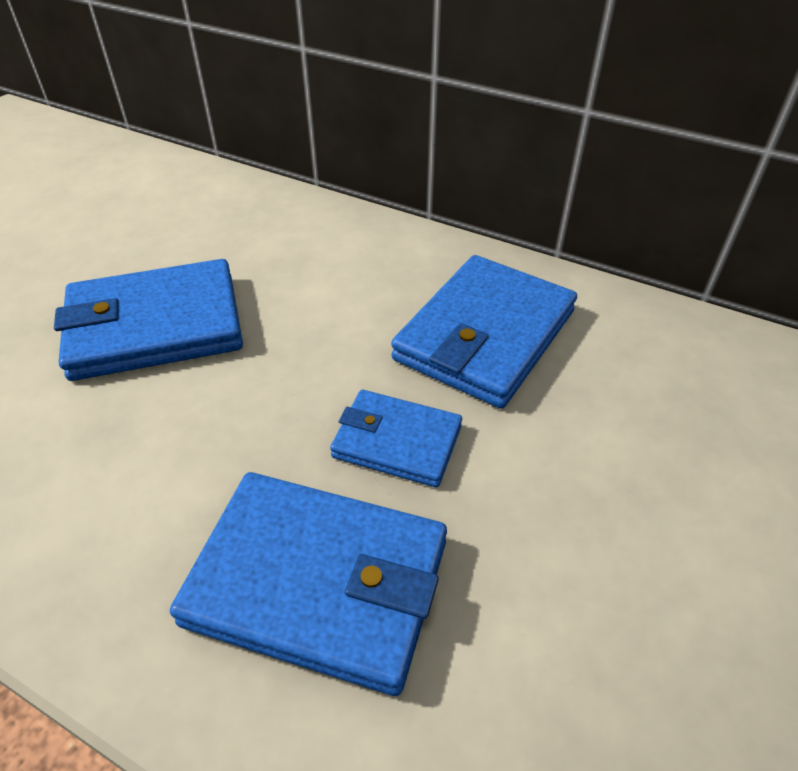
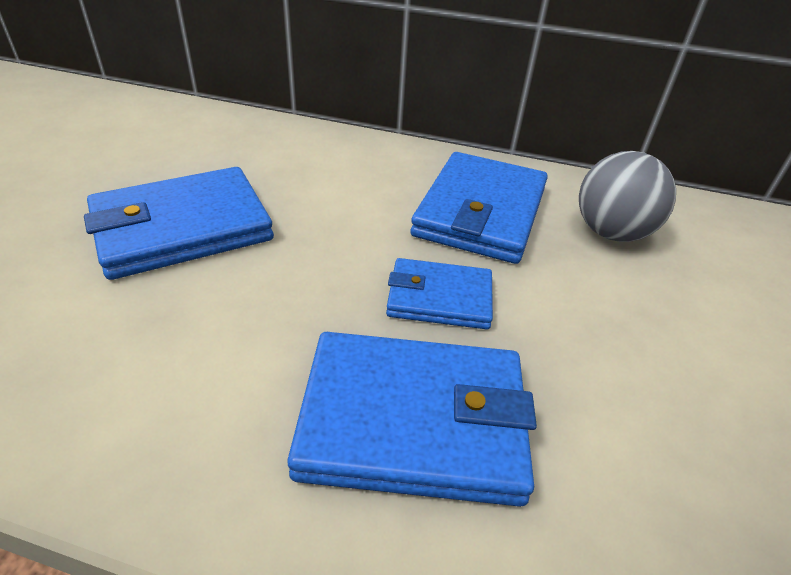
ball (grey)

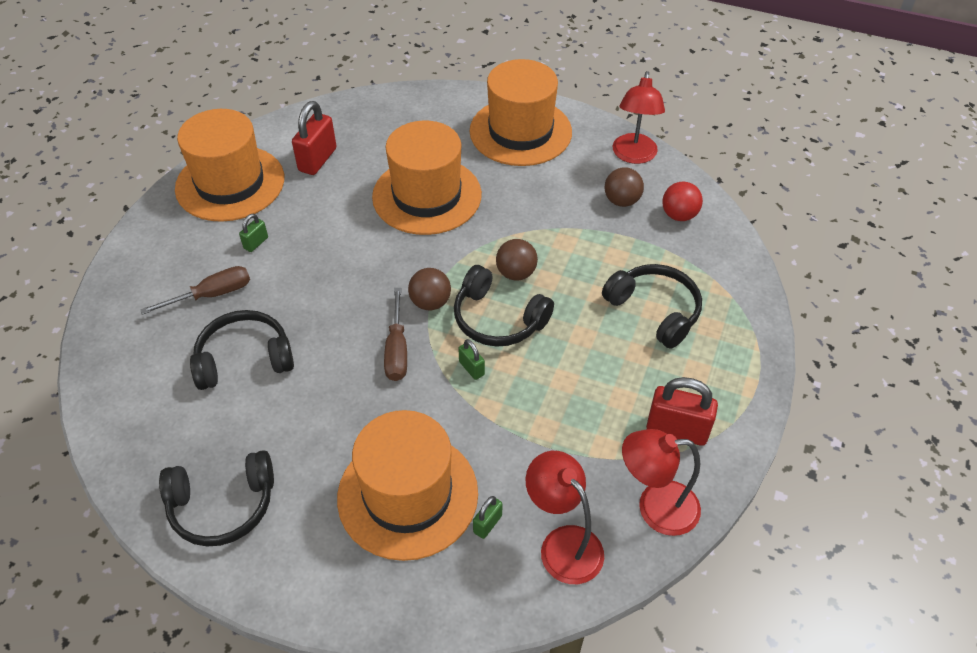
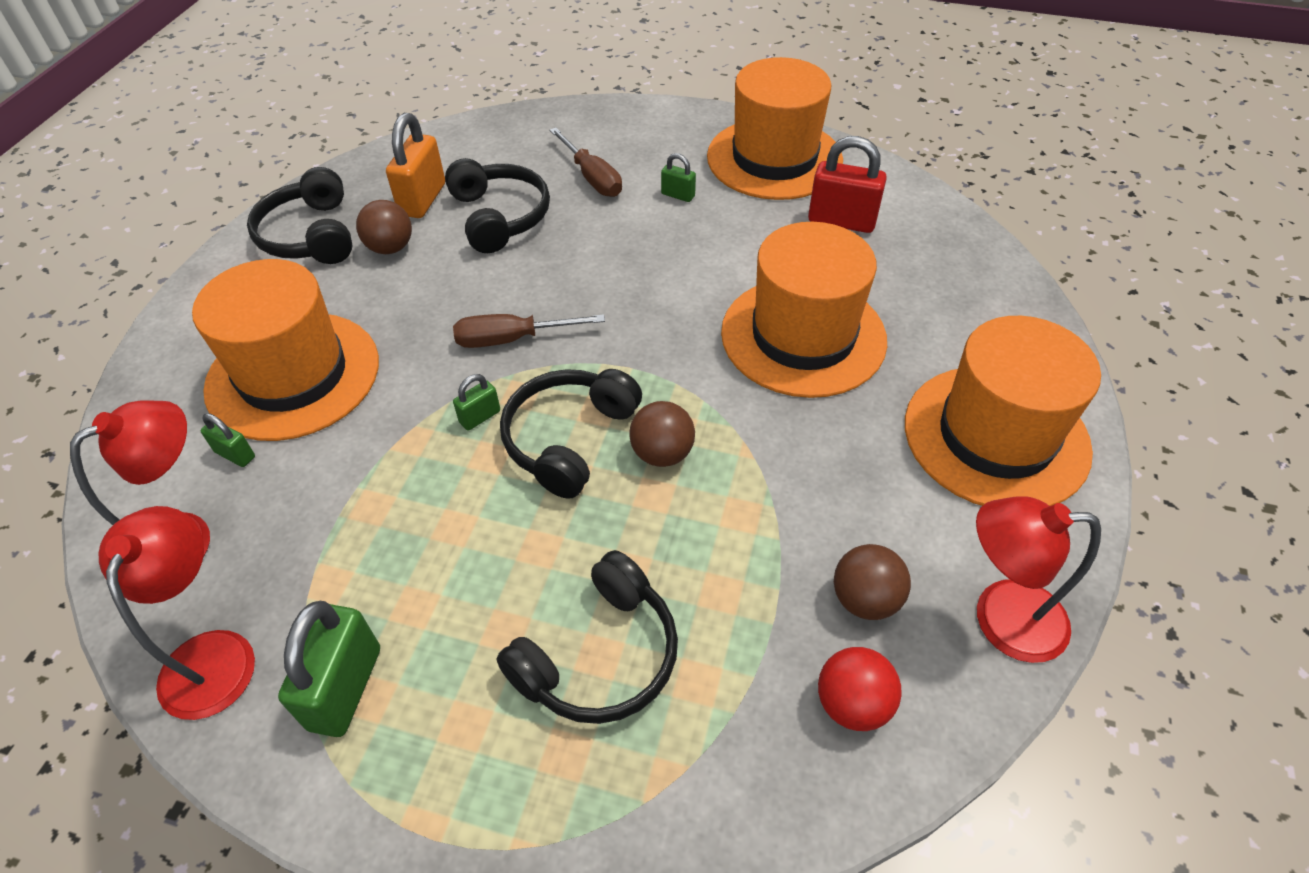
padlock (orange); ball (brown) (no. 1 from left); padlock (green) (no. 2 from left)

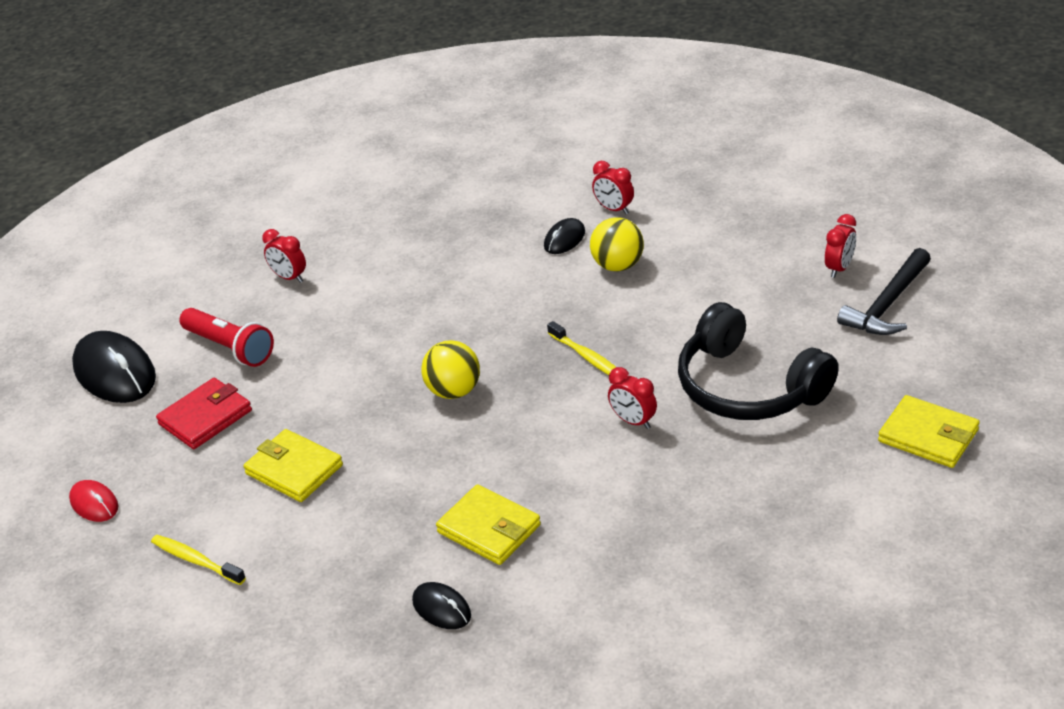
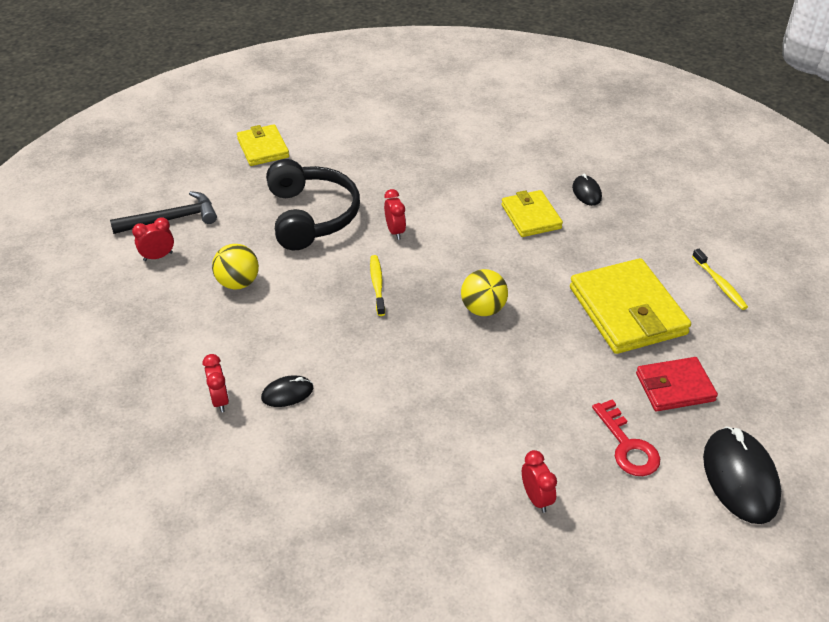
mouse (red); ball (yellow) (no. 1 from left); key (red); wallet (yellow) (no. 3 from left)

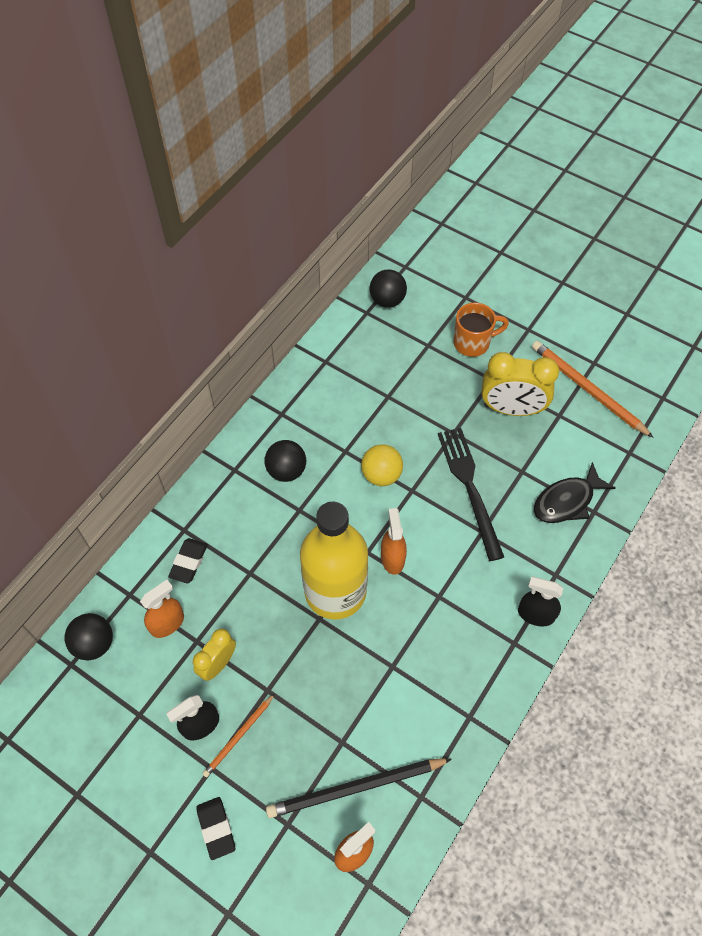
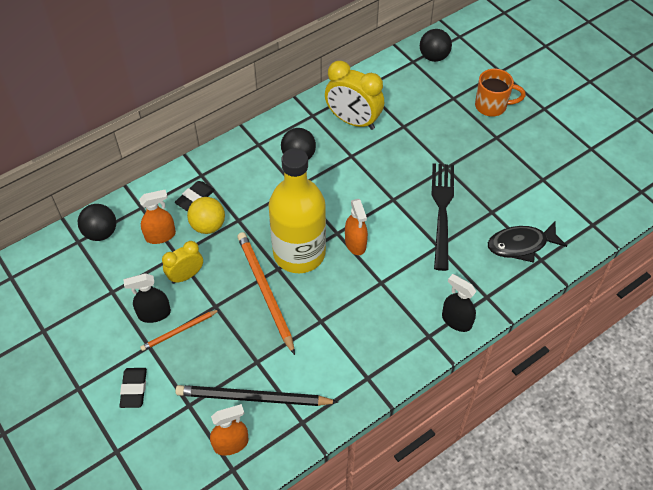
ball (yellow); clock (yellow) (no. 2 from left); pencil (orange) (no. 2 from left); spray bottle (orange) (no. 3 from left)

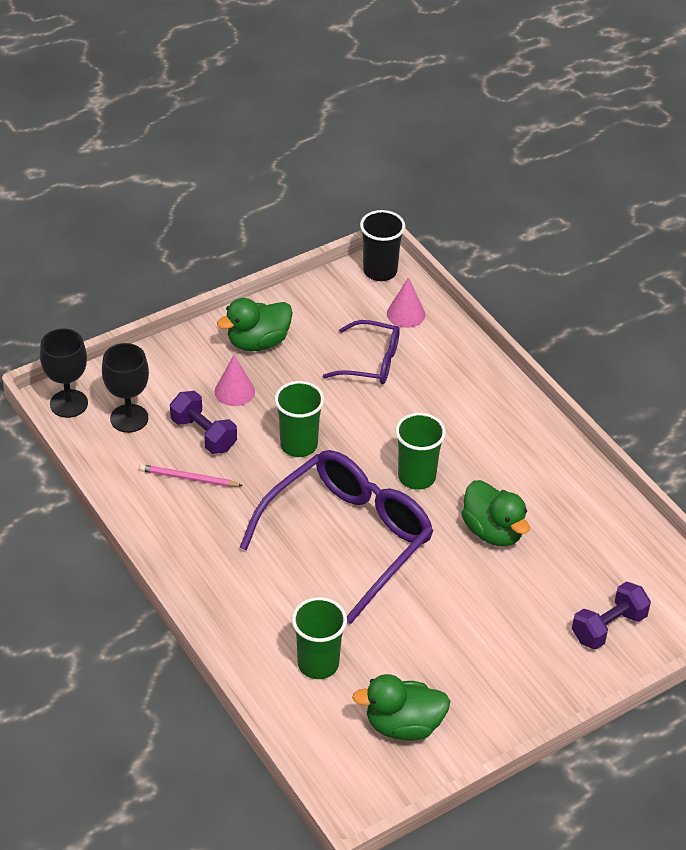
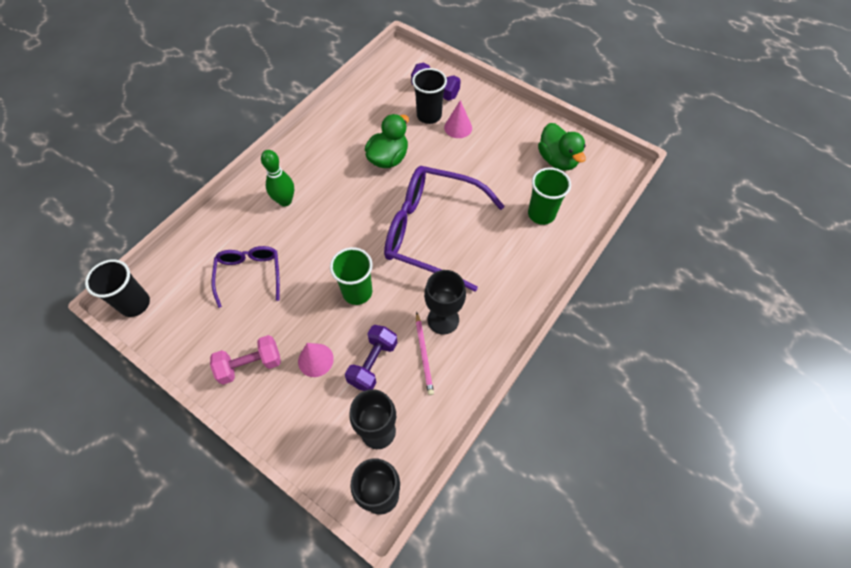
cup (green) (no. 3 from left in the first image); bowling pin (green); cup (black) (no. 2 from left); goblet (black) (no. 3 from left); cone (pink) (no. 2 from left); dumbbell (pink)

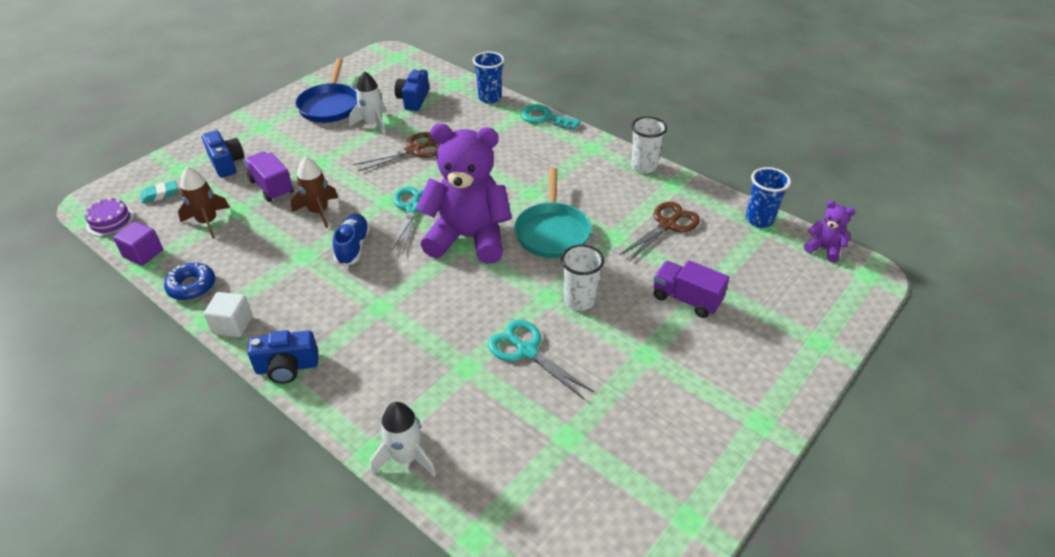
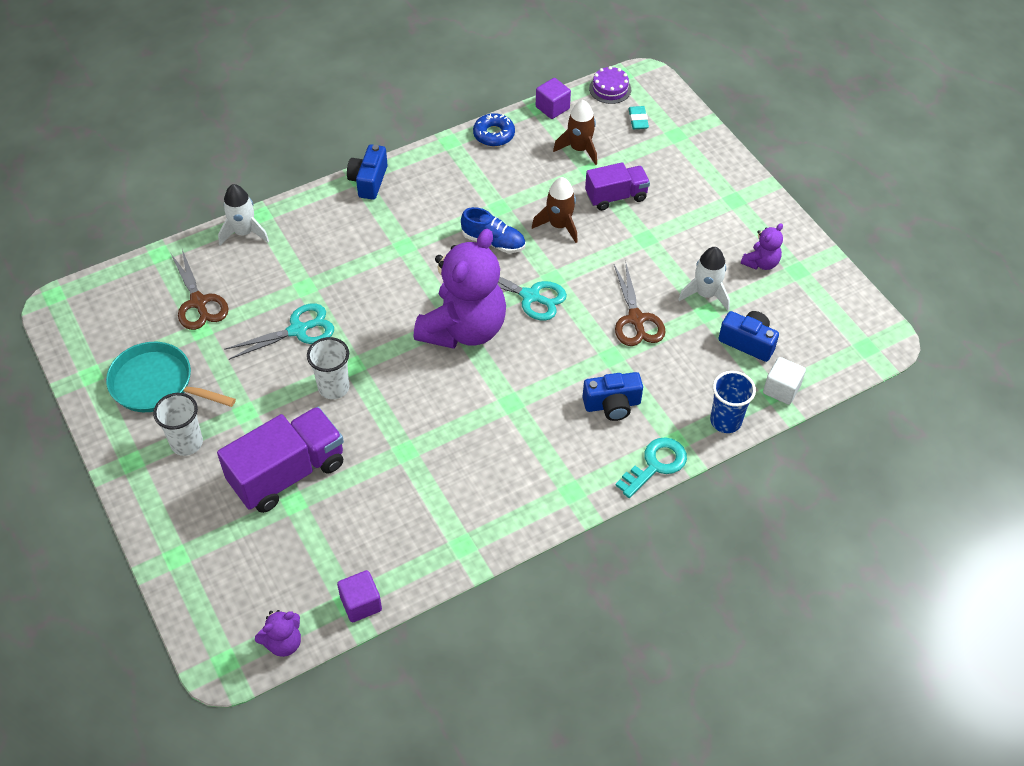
camera (blue) (no. 2 from left); cube (white); pan (turquoise); scissors (brown) (no. 1 from left); cup (white) (no. 1 from left); teddy bear (purple) (no. 3 from left); cube (purple) (no. 1 from left); truck (purple) (no. 1 from left)

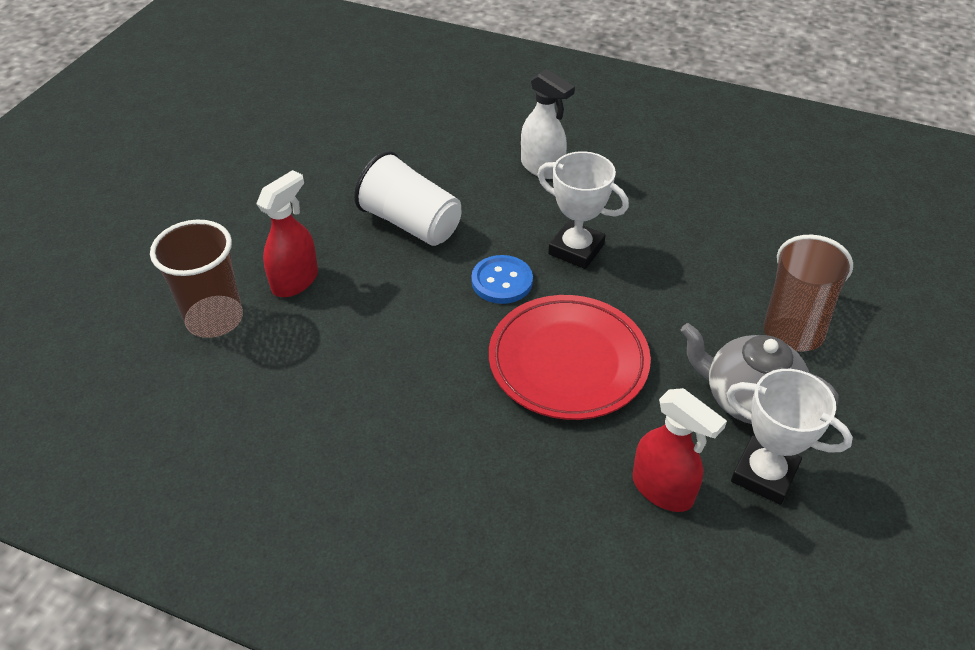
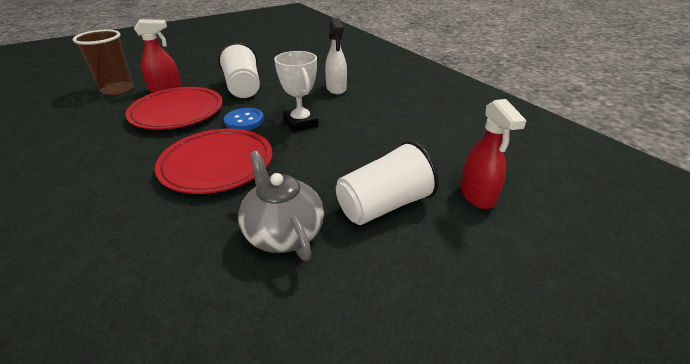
trophy (white) (no. 2 from left in the first image); plate (red) (no. 1 from left); spray bottle (red) (no. 2 from left); cup (white) (no. 2 from left)

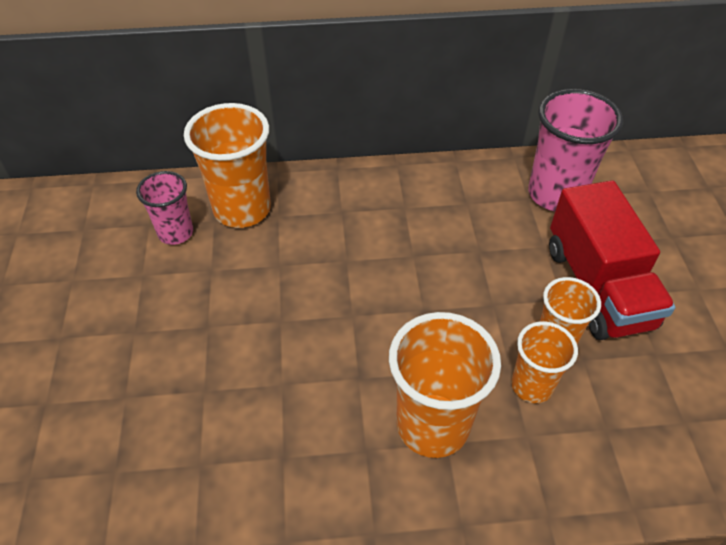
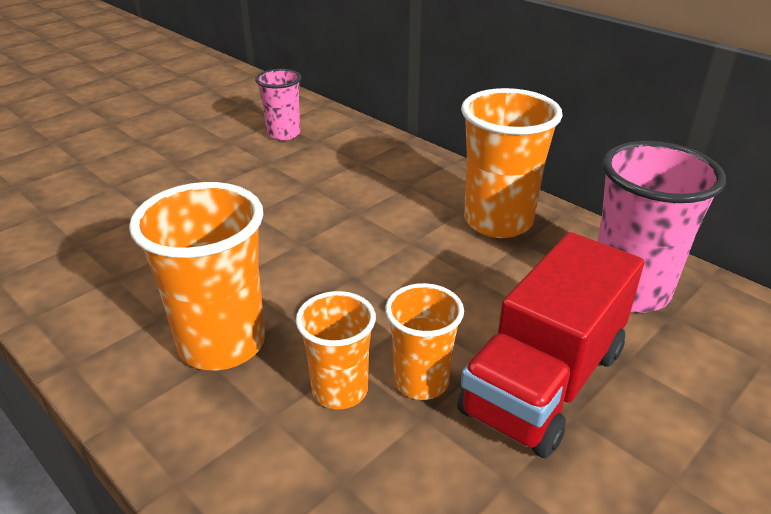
cup (orange) (no. 4 from left)

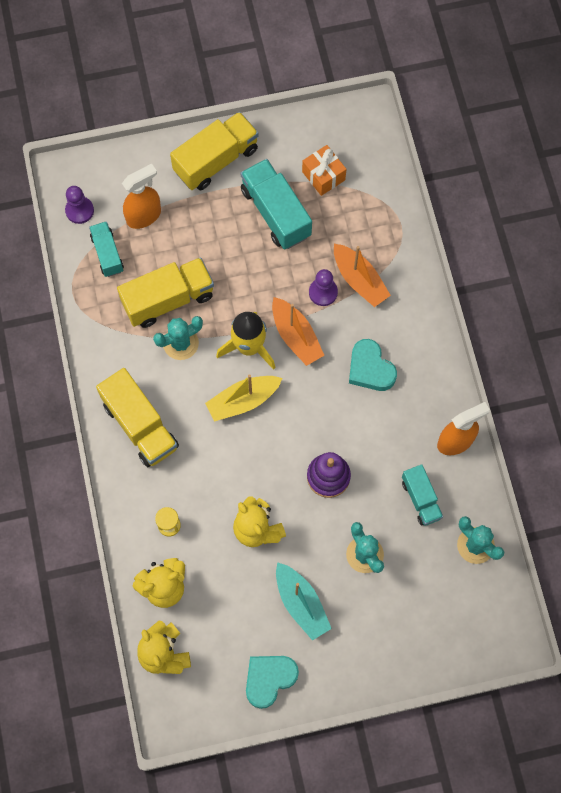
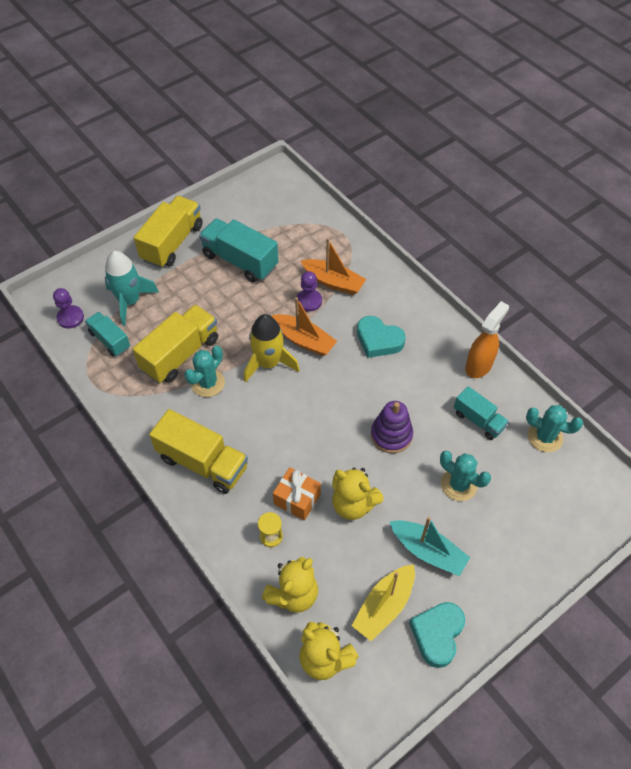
boat (yellow); gift (orange); rocket (turquoise)

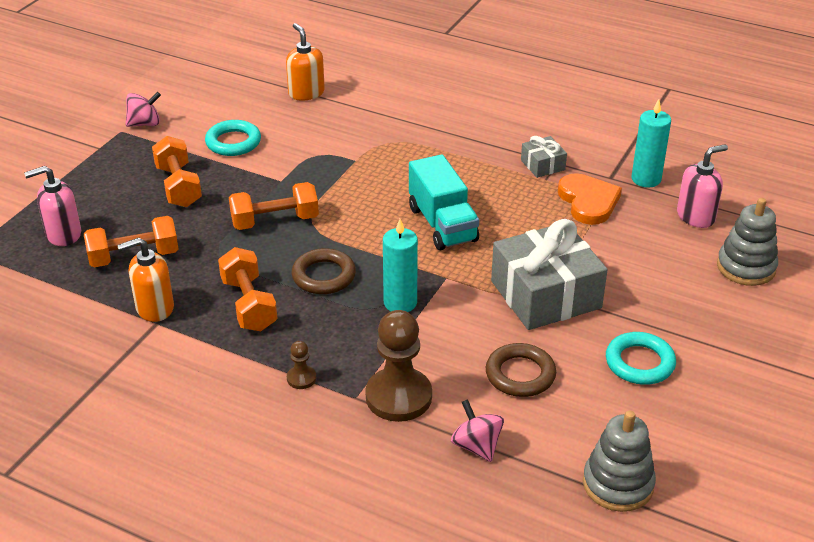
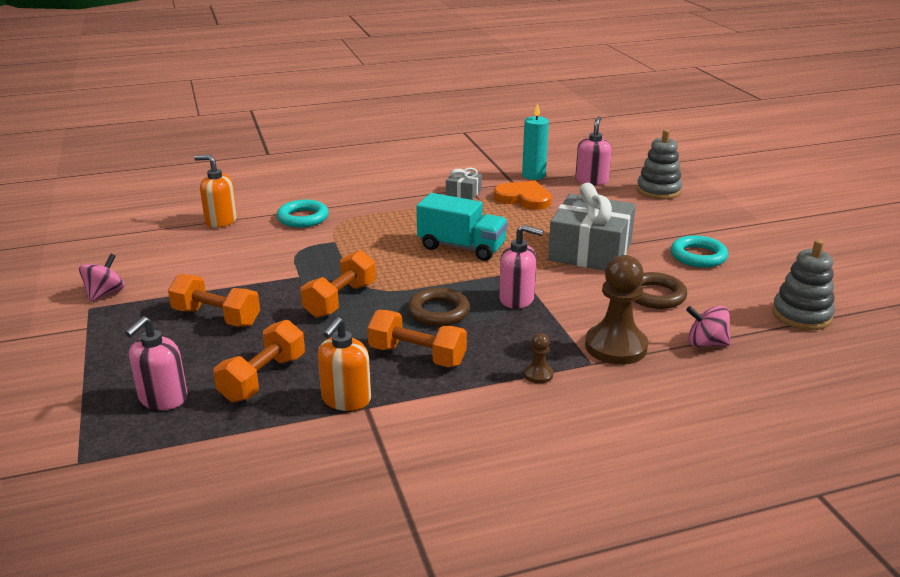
ring (turquoise) (no. 1 from left); soap dispenser (pink) (no. 2 from left)

